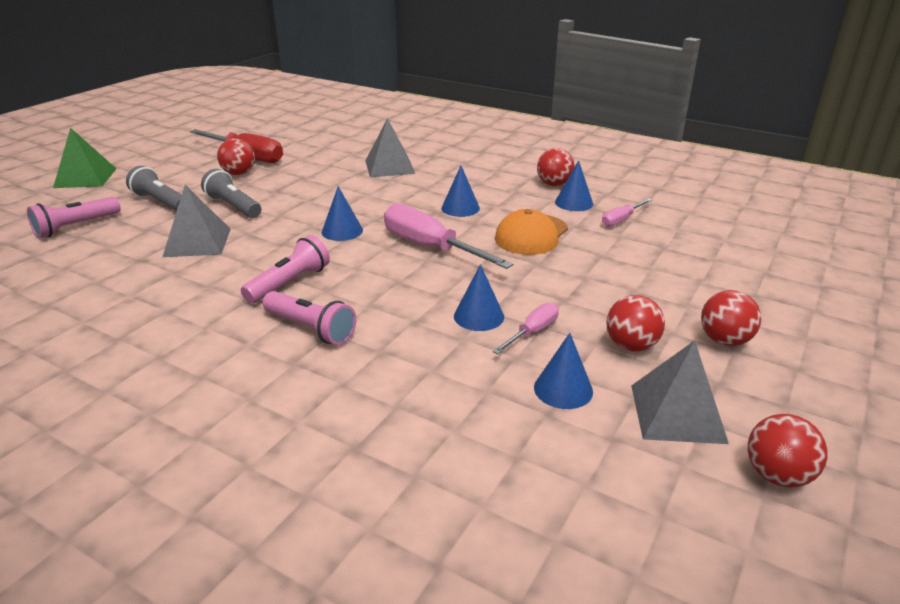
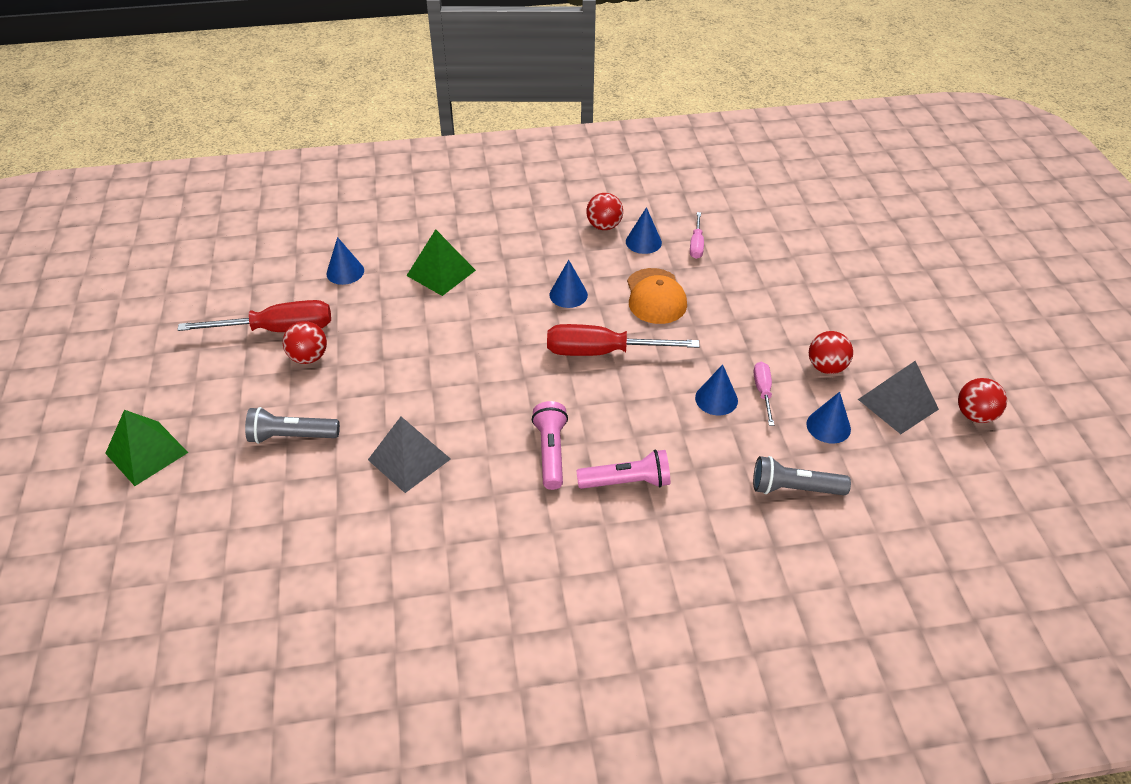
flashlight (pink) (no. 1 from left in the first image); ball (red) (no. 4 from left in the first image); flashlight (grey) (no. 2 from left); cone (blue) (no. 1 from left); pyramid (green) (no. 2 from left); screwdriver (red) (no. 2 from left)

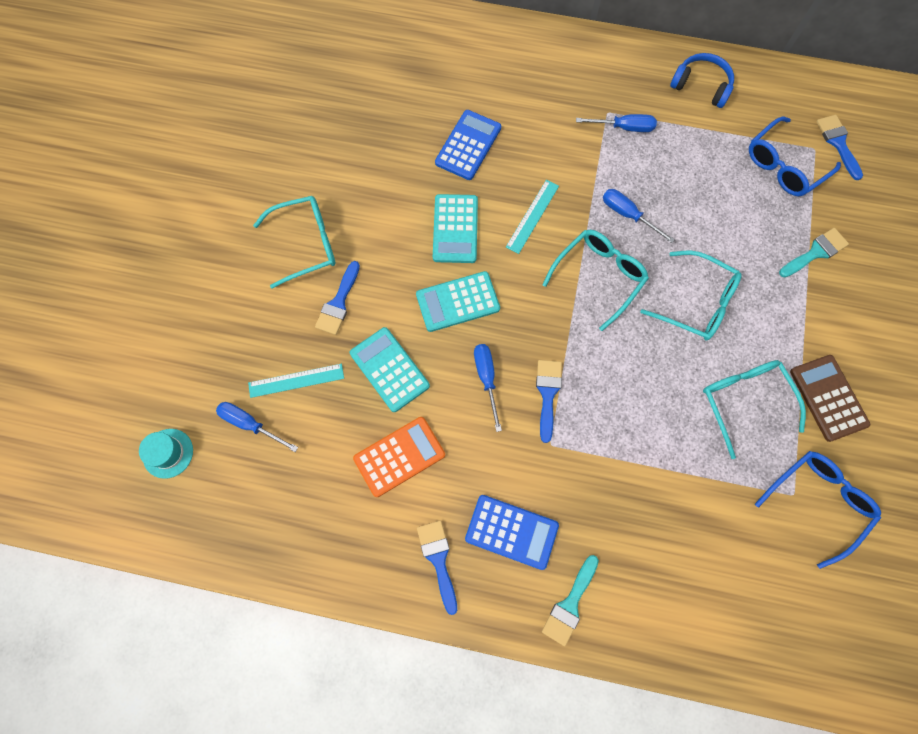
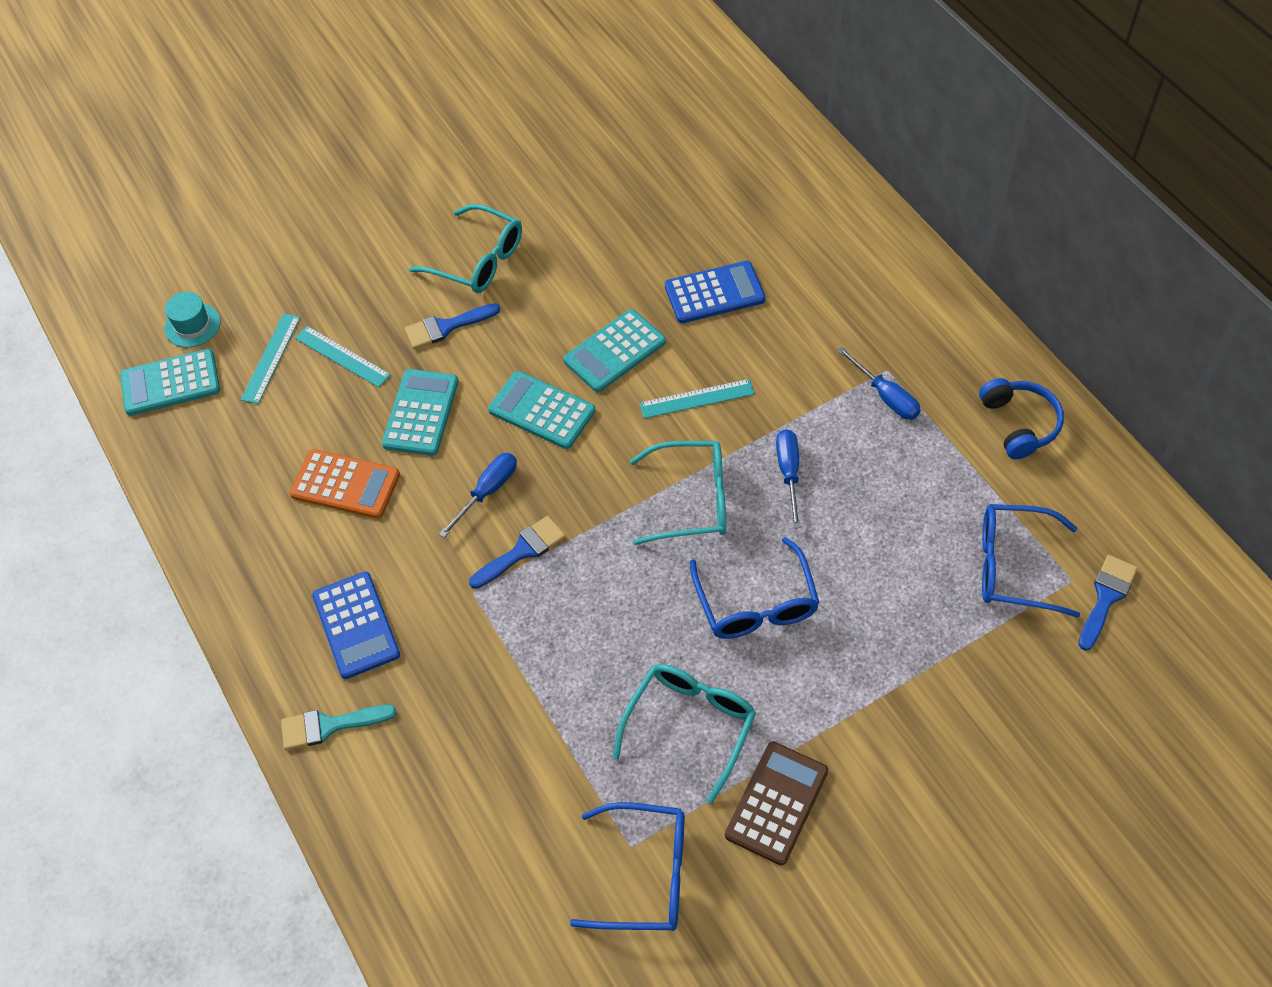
brush (blue) (no. 2 from left in the first image); brush (turquoise) (no. 2 from left in the first image); calculator (turquoise) (no. 1 from left); ruler (turquoise) (no. 1 from left); glasses (blue) (no. 2 from left)

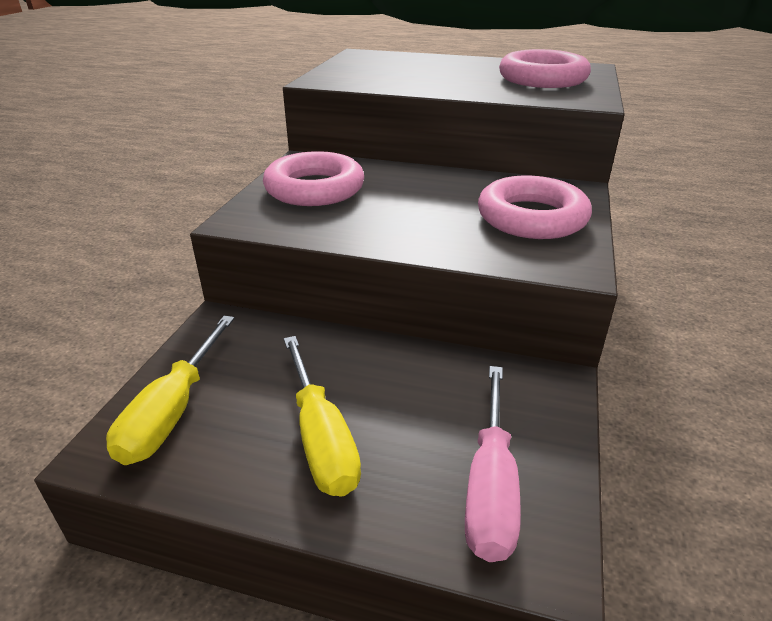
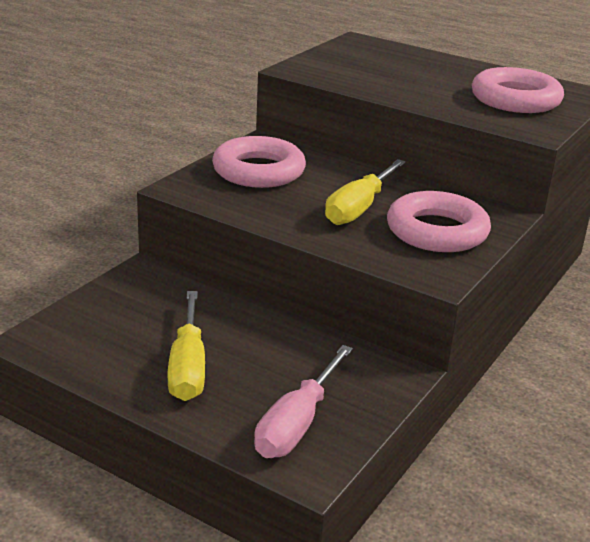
screwdriver (yellow) (no. 2 from left)

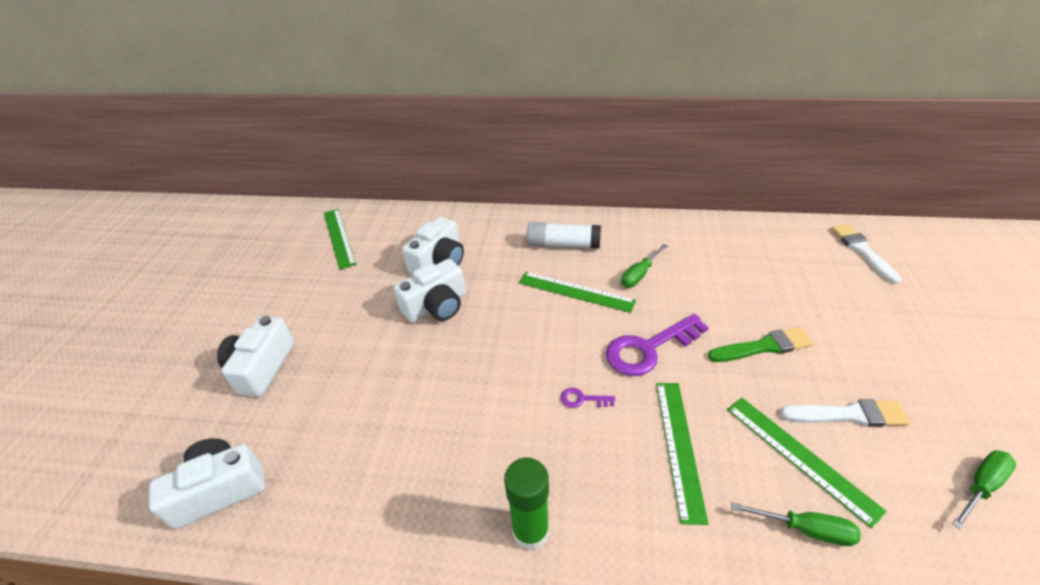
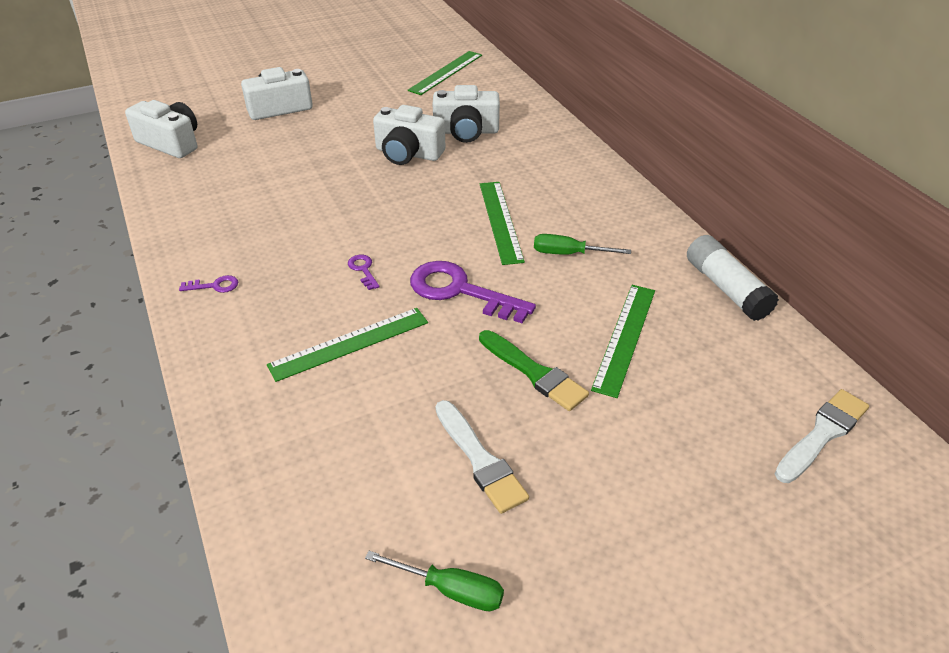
screwdriver (green) (no. 2 from left in the first image); glue stick (white); ruler (green) (no. 4 from left); key (purple) (no. 1 from left)

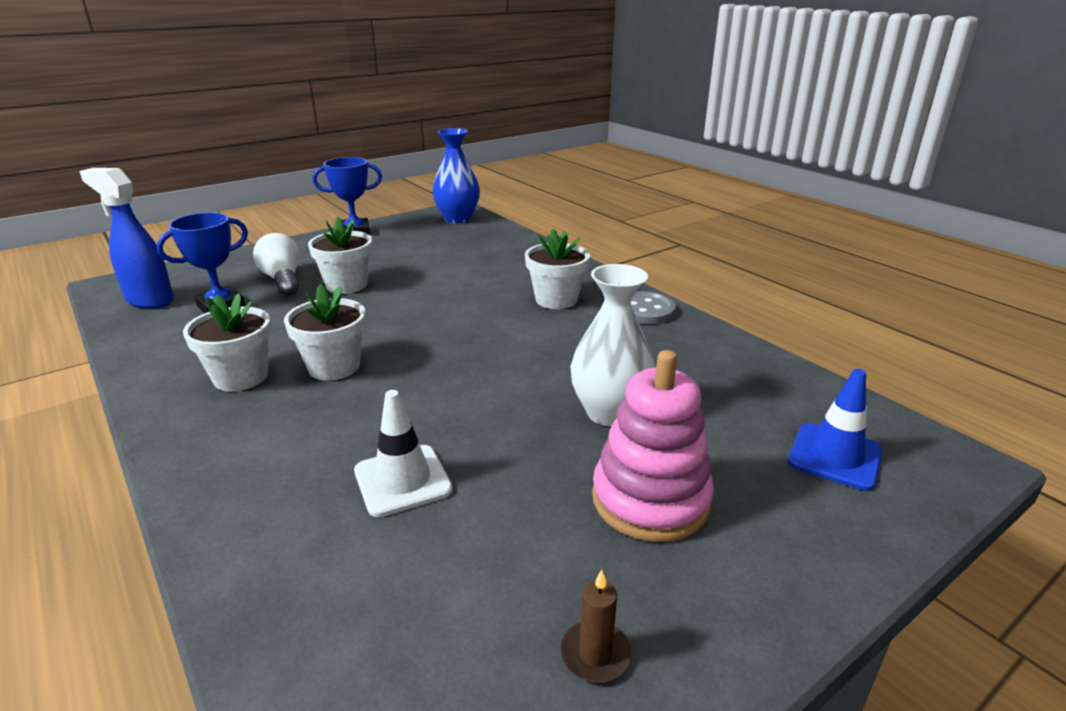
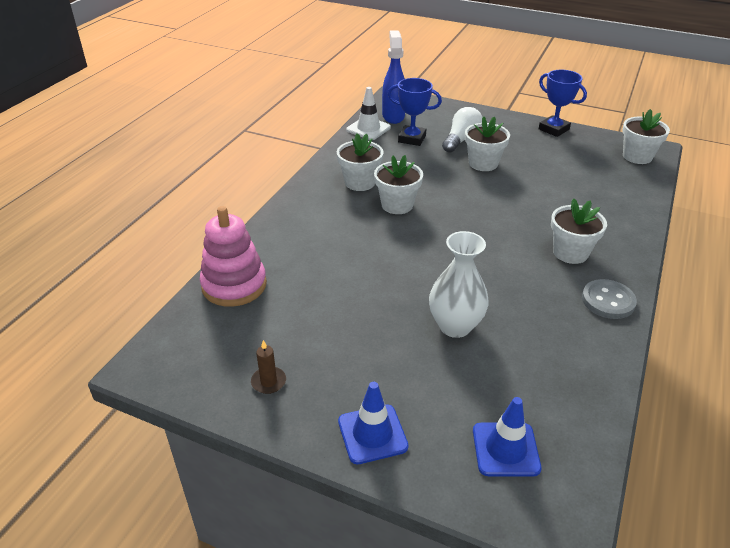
traffic cone (blue) (no. 1 from left); traffic cone (white); stacking toy (pink); flower pot (white) (no. 5 from left)

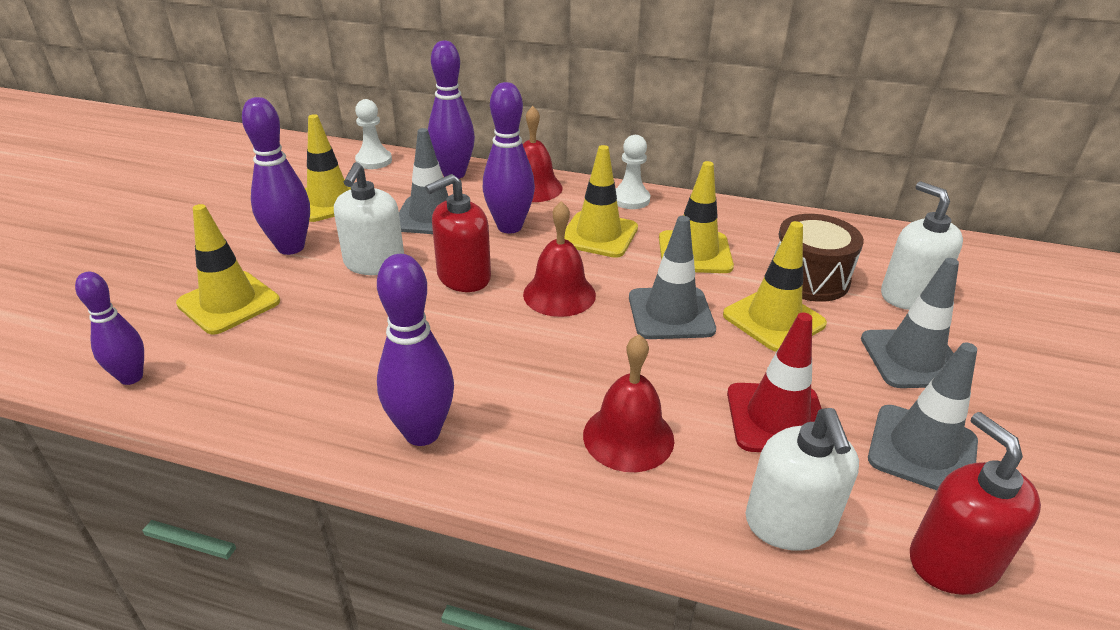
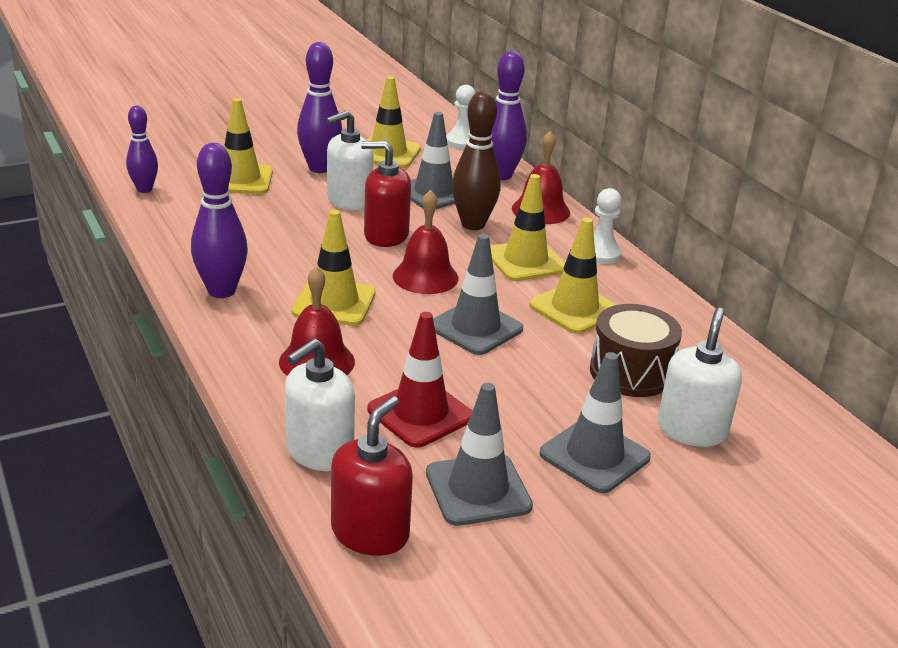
traffic cone (yellow) (no. 2 from left); bowling pin (brown)

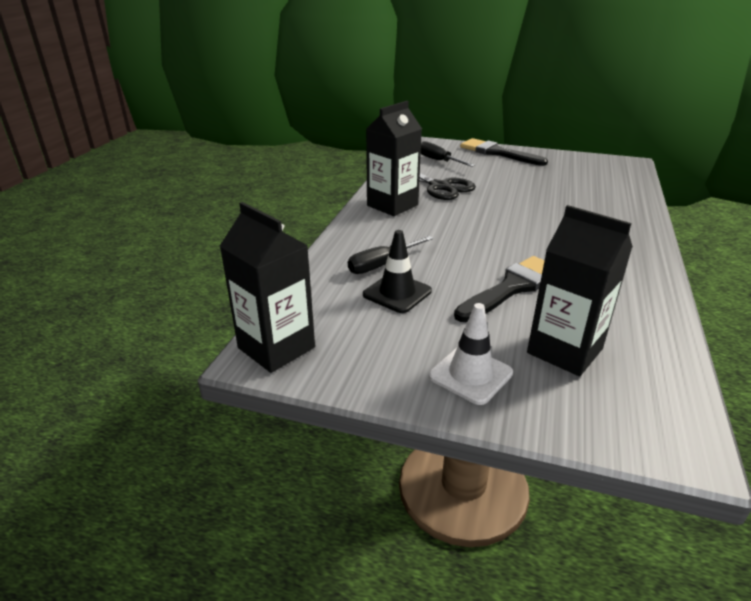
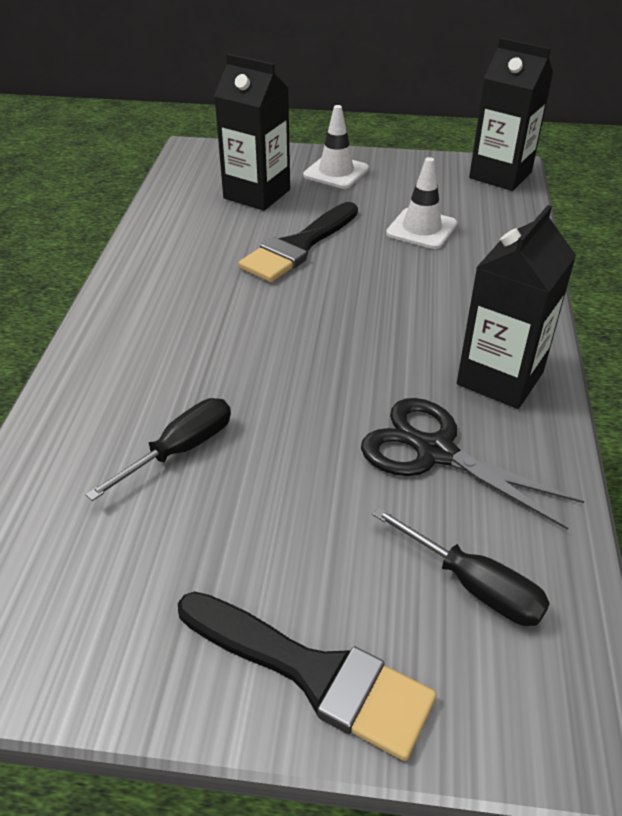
screwdriver (black) (no. 1 from left); traffic cone (white) (no. 2 from left)

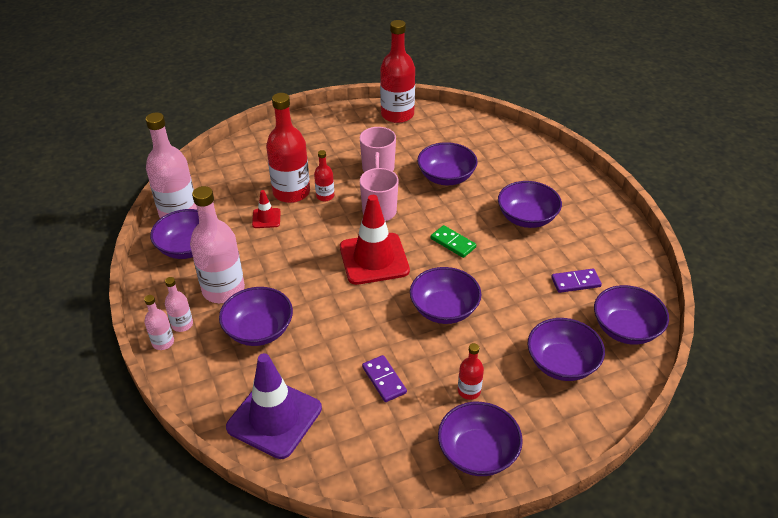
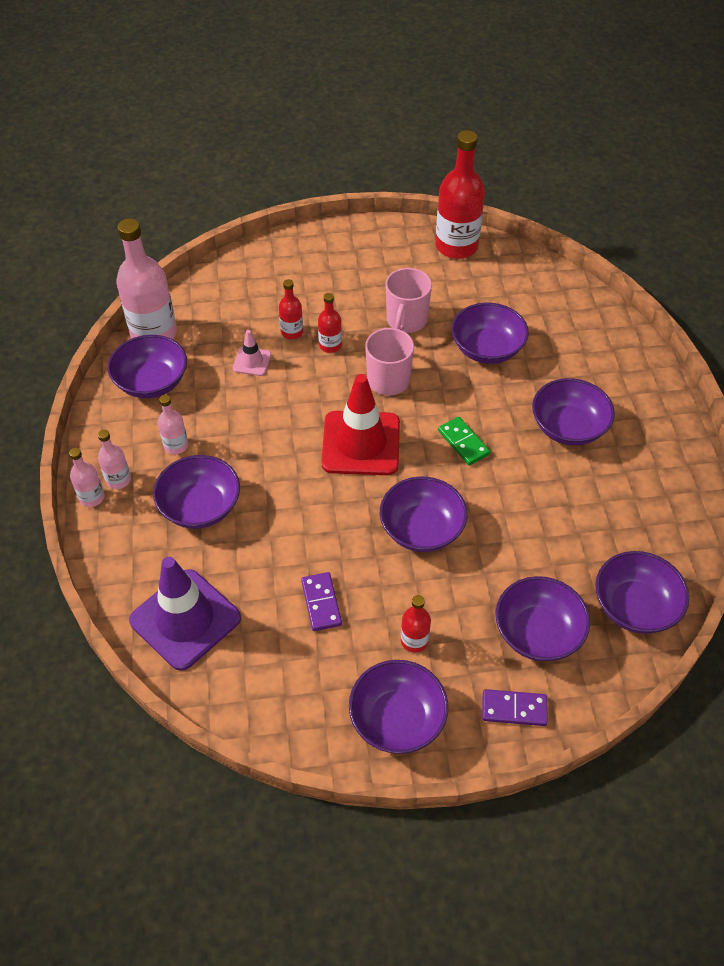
domino (purple) (no. 2 from left); traffic cone (pink); bottle (pink) (no. 4 from left); bottle (red) (no. 1 from left)

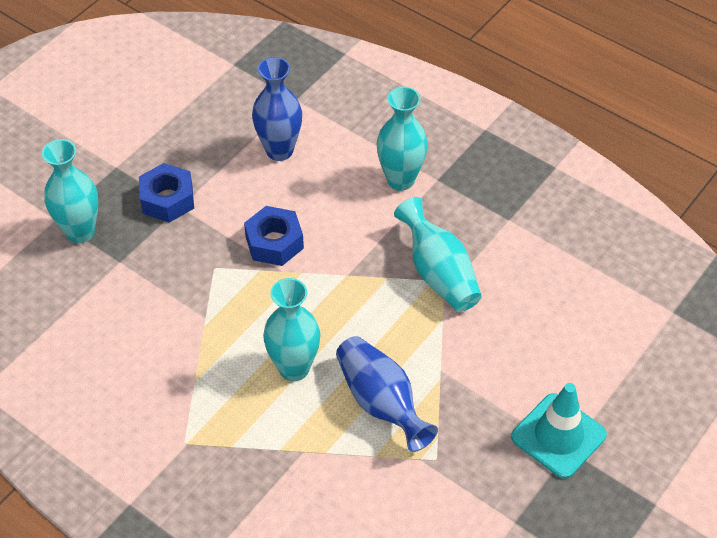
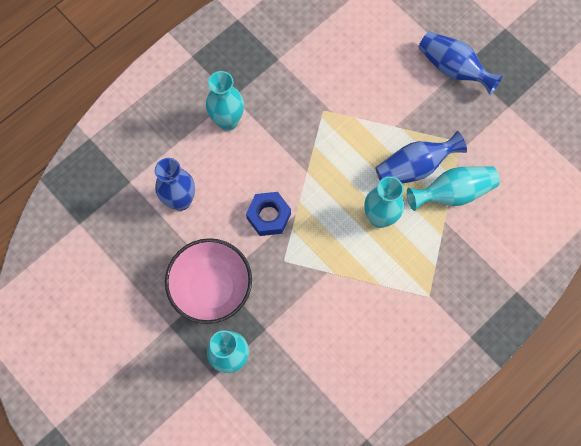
vase (turquoise) (no. 4 from left); bowl (pink); vase (blue) (no. 3 from left)

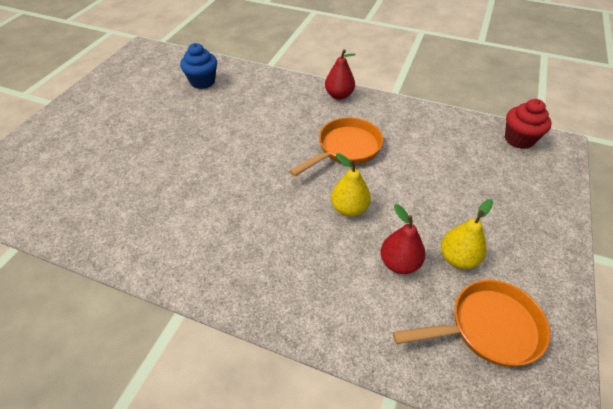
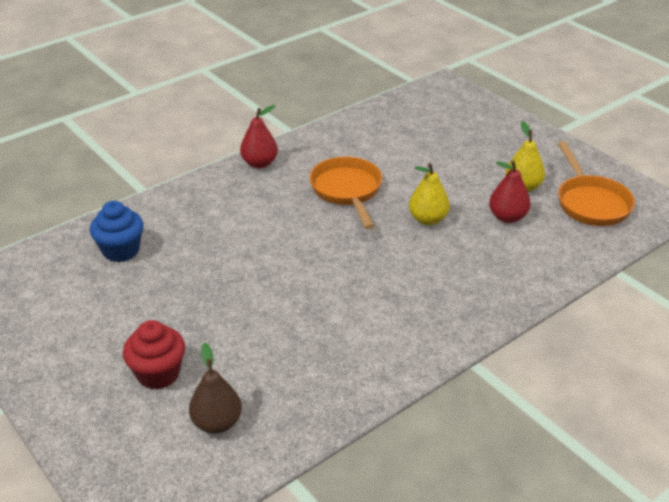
pear (brown); cupcake (red); pan (orange) (no. 2 from left)

